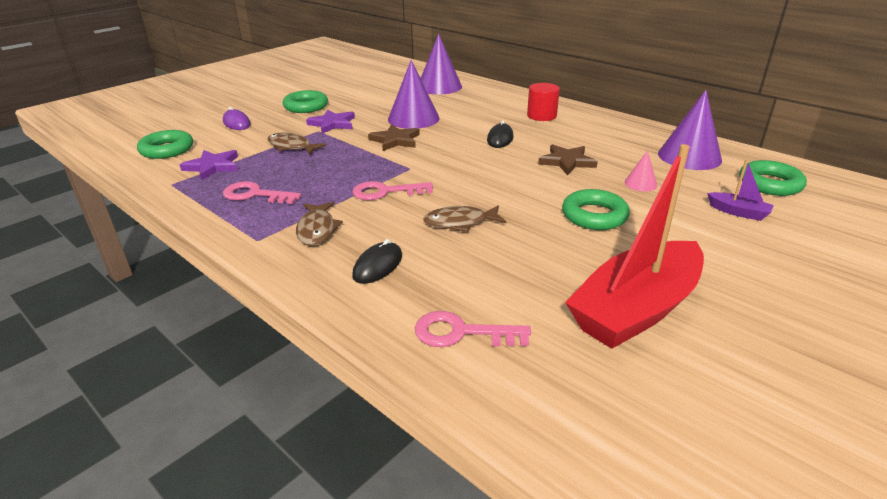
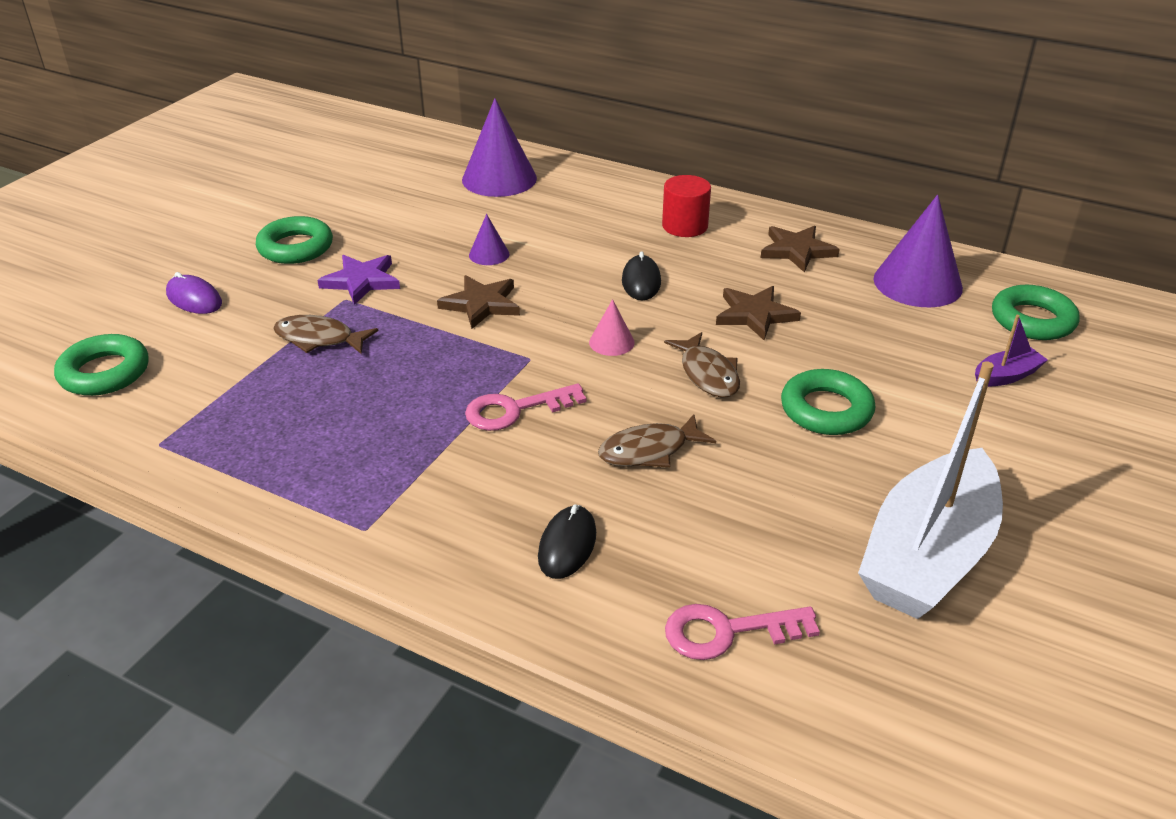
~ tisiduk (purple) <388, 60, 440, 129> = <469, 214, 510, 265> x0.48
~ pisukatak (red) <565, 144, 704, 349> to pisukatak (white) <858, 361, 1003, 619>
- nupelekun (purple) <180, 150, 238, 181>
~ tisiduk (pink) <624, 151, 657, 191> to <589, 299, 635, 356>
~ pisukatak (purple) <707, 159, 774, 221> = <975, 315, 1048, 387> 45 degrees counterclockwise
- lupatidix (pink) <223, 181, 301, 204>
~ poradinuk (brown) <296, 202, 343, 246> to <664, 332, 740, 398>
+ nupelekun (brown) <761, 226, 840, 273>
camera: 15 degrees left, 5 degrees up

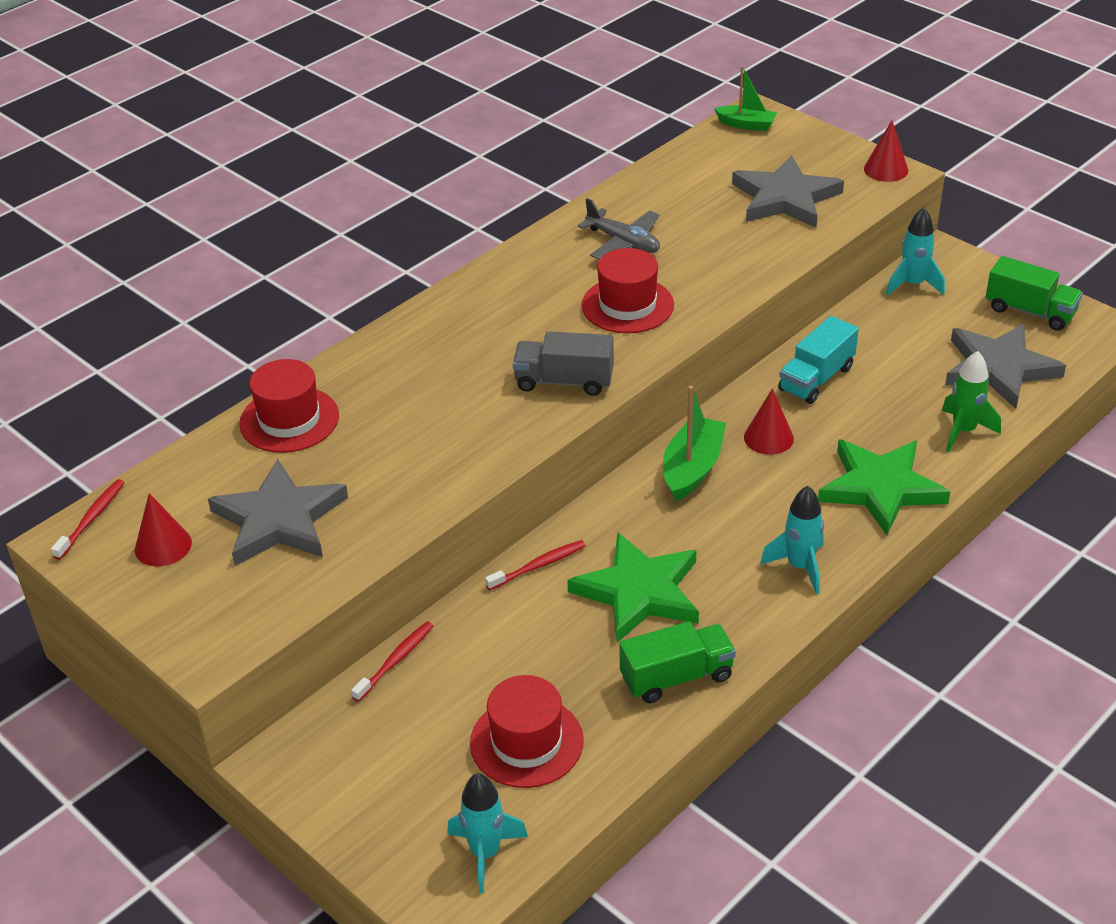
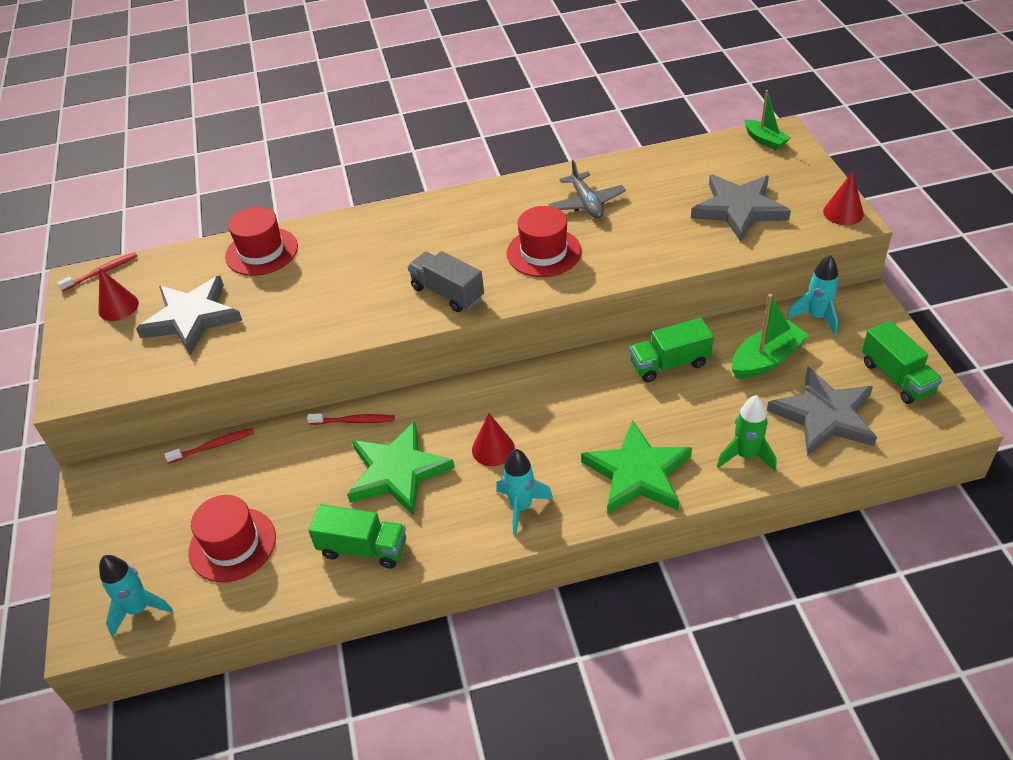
~ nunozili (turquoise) <778, 316, 859, 404> to nunozili (green) <630, 318, 714, 382>
~ pisukatak (green) <663, 386, 726, 501> to <732, 294, 809, 379>
~ tisiduk (red) <744, 388, 794, 455> to <472, 413, 515, 466>
camera: 35 degrees right, 5 degrees up

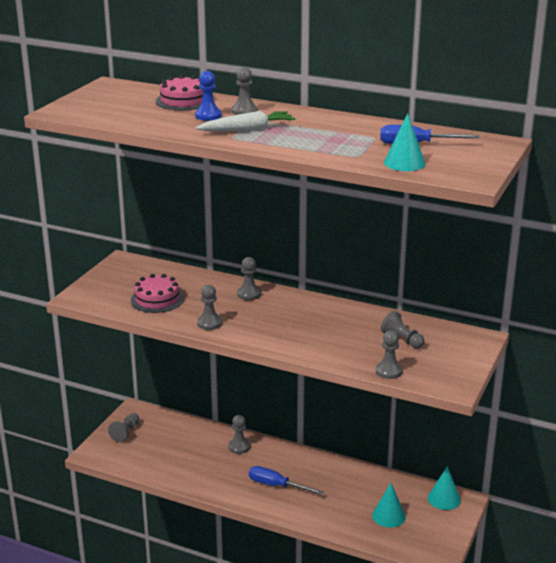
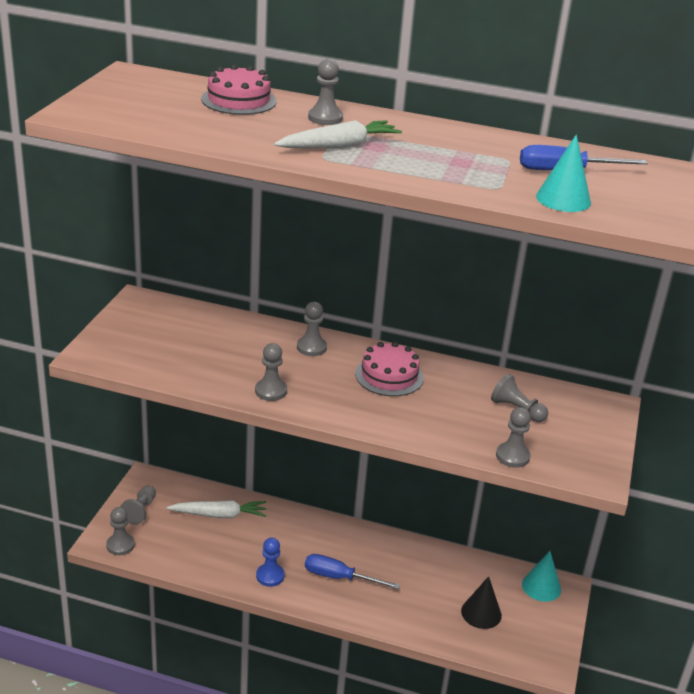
~ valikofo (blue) <195, 71, 222, 121> to <256, 538, 285, 587>
~ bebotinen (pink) <131, 274, 184, 313> to <355, 342, 424, 396>
~ valikofo (grey) <229, 415, 250, 454> to <106, 507, 135, 555>
~ tisiduk (turquoise) <372, 483, 406, 528> to tisiduk (black) <461, 576, 502, 629>
+ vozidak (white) <167, 500, 266, 518>
camera: 10 degrees left, 5 degrees up

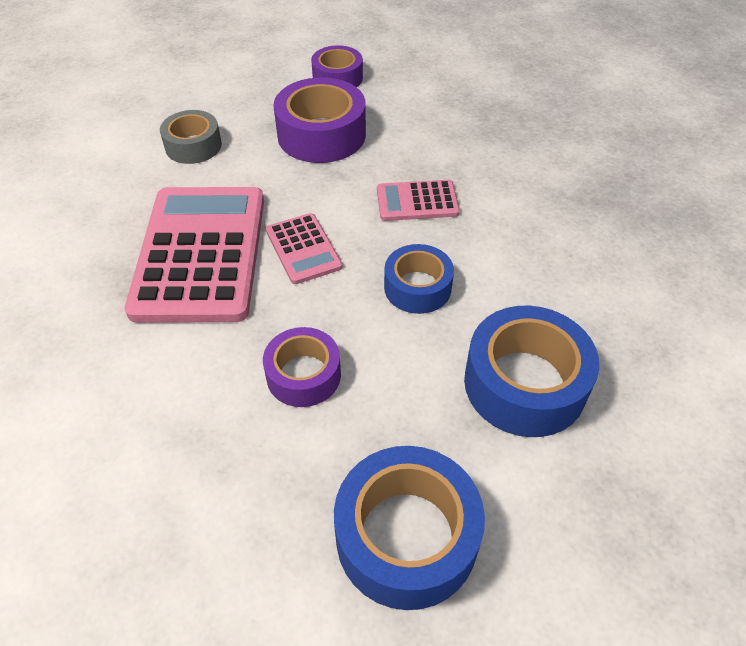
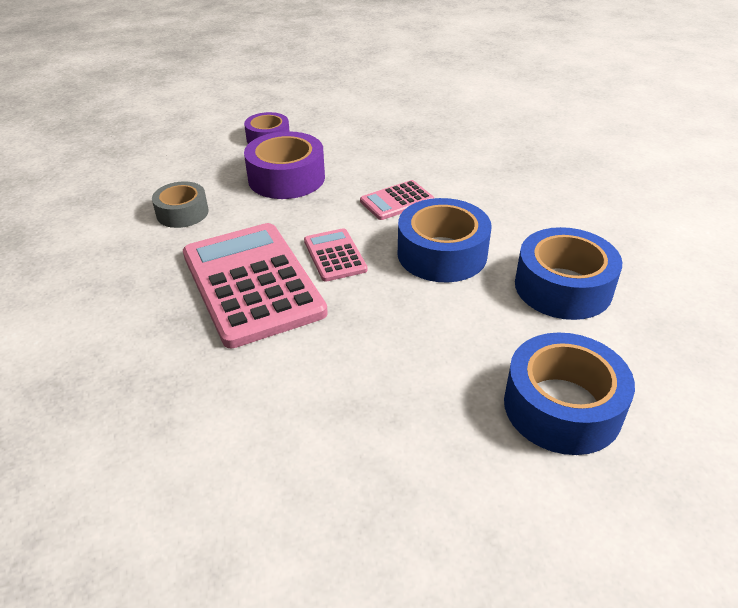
~ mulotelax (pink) <266, 213, 342, 284> = <304, 228, 368, 282> 150 degrees counterclockwise
~ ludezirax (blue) <384, 244, 454, 314> = <398, 198, 492, 282> x1.61
- ludezirax (purple) <263, 327, 341, 407>
camera: 25 degrees left, 10 degrees down

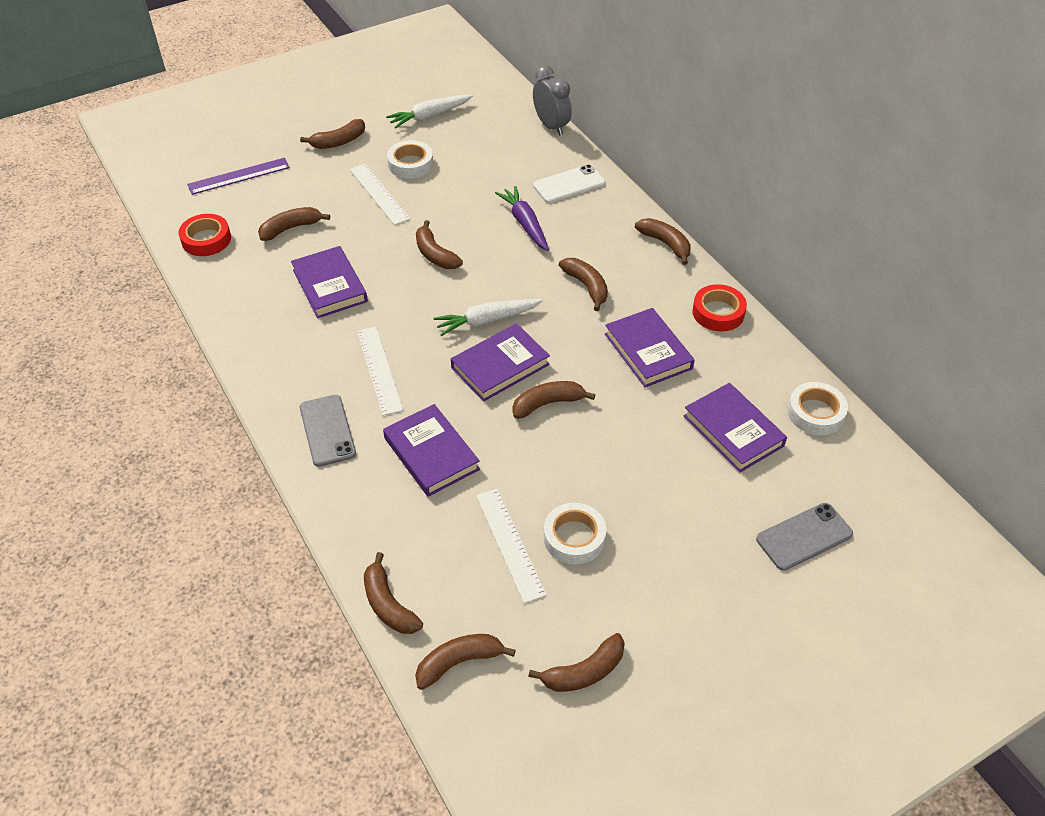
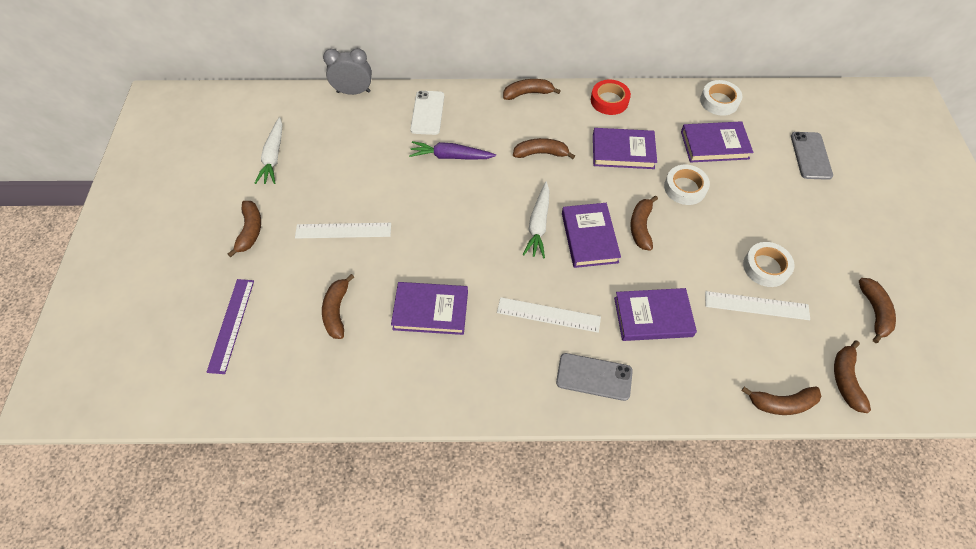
~ ludezirax (white) <387, 140, 433, 179> to <664, 165, 710, 205>
- ludezirax (red) <179, 214, 231, 256>
- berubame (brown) <416, 220, 463, 269>
camera: 60 degrees left, 10 degrees up

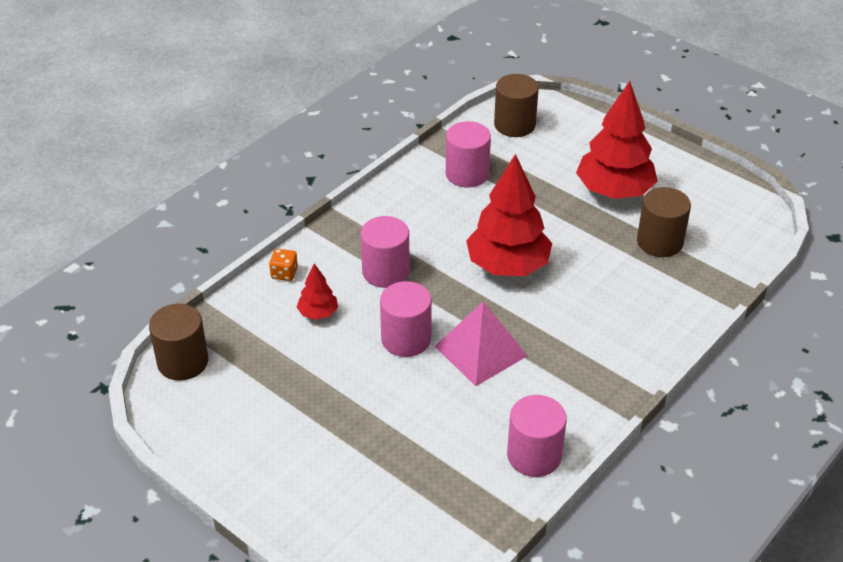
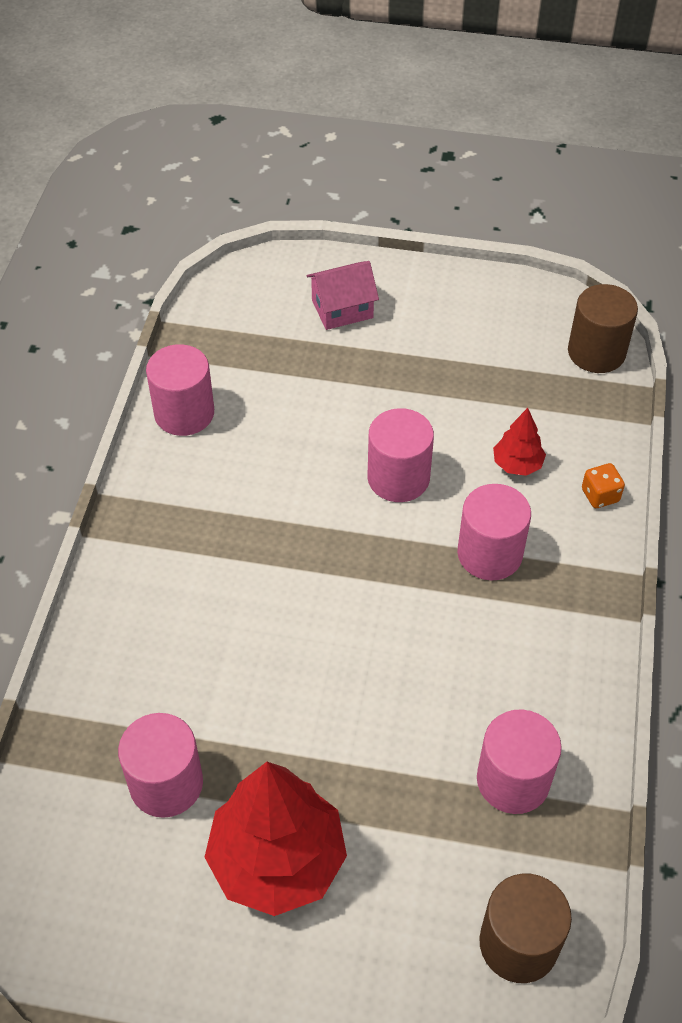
- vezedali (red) <466, 154, 552, 276>
~ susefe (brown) <637, 187, 691, 257> to susefe (pink) <118, 713, 203, 818>
- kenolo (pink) <434, 301, 527, 386>
+ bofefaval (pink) <307, 261, 379, 330>
camera: 150 degrees right, 10 degrees up

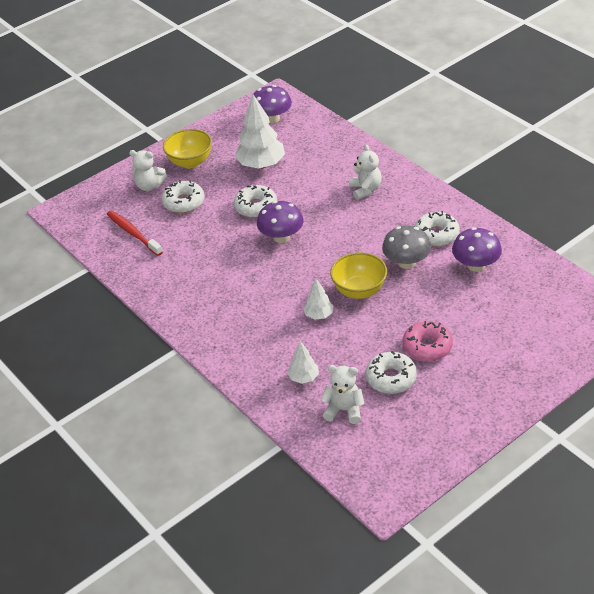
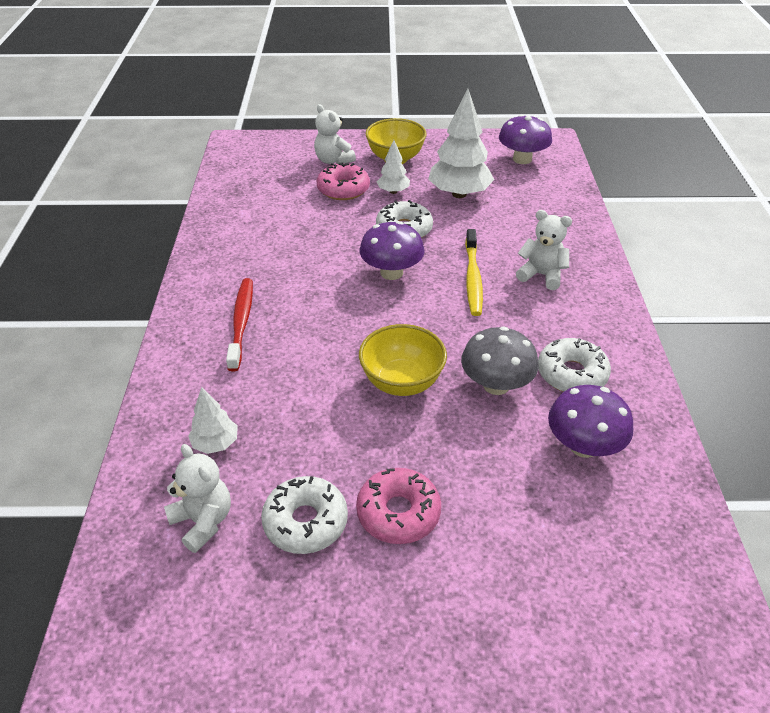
~ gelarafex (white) <350, 144, 382, 200> = <516, 210, 572, 290> 90 degrees counterclockwise
~ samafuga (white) <162, 180, 205, 213> to samafuga (pink) <317, 162, 370, 200>
~ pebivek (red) <107, 210, 163, 256> to <226, 278, 253, 371>
~ vezedali (white) <303, 279, 333, 320> to <377, 140, 410, 194>
+ pebivek (yellow) <465, 229, 483, 316>
camera: 35 degrees right, 0 degrees up

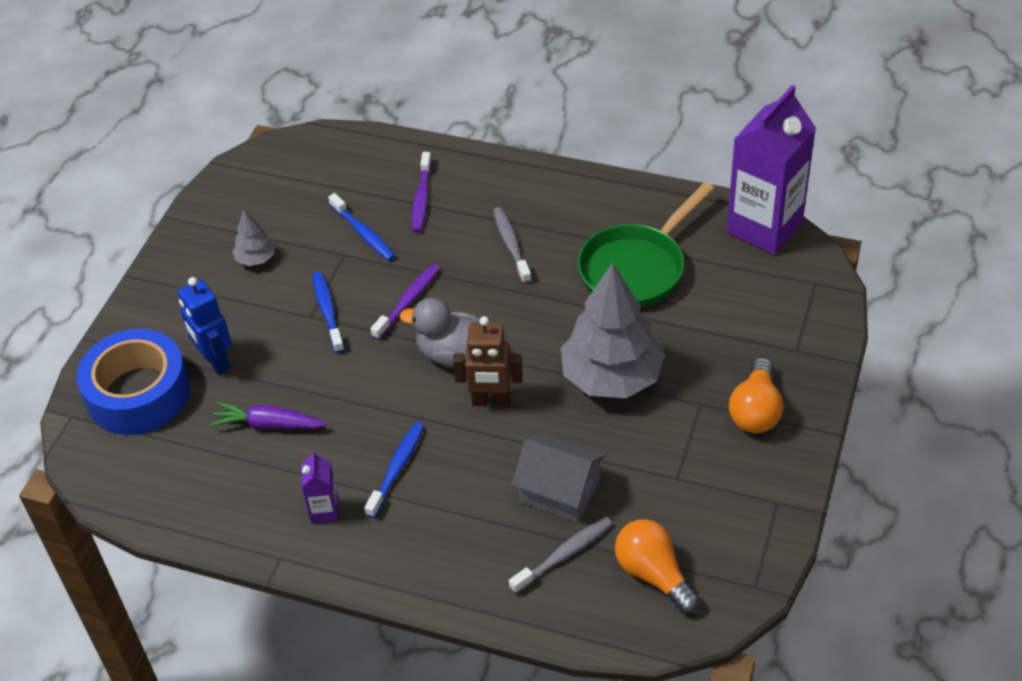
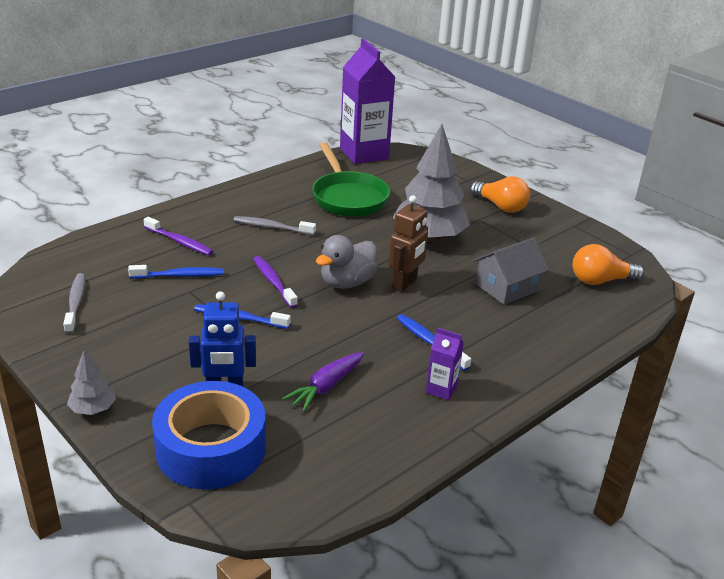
~ vezedali (grey) <232, 210, 275, 266> to <67, 350, 116, 415>
~ pebivek (grey) <509, 517, 612, 594> to <63, 273, 85, 334>
camera: 65 degrees left, 15 degrees down

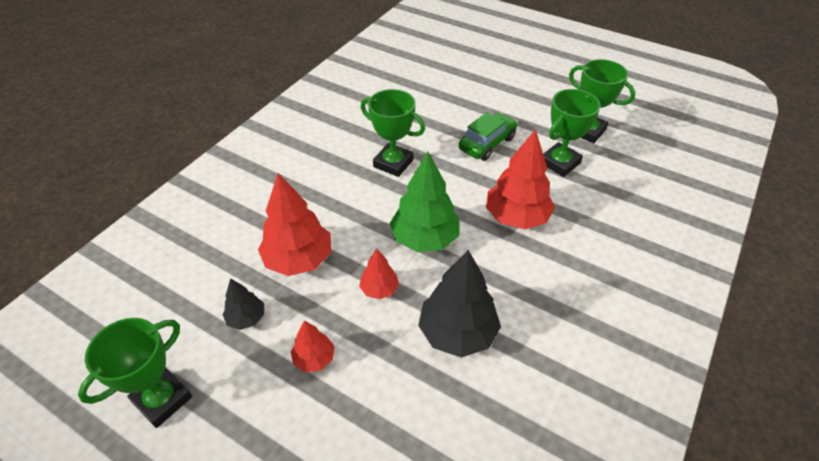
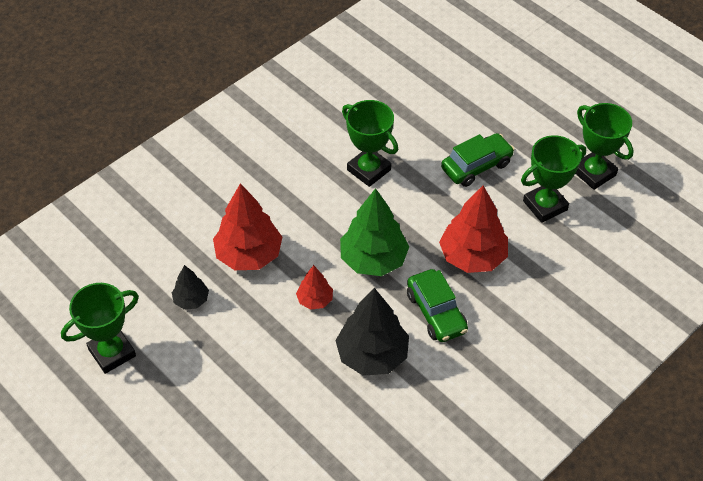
- vezedali (red) <291, 320, 335, 373>
+ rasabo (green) <407, 269, 468, 342>
camera: 15 degrees right, 5 degrees up

